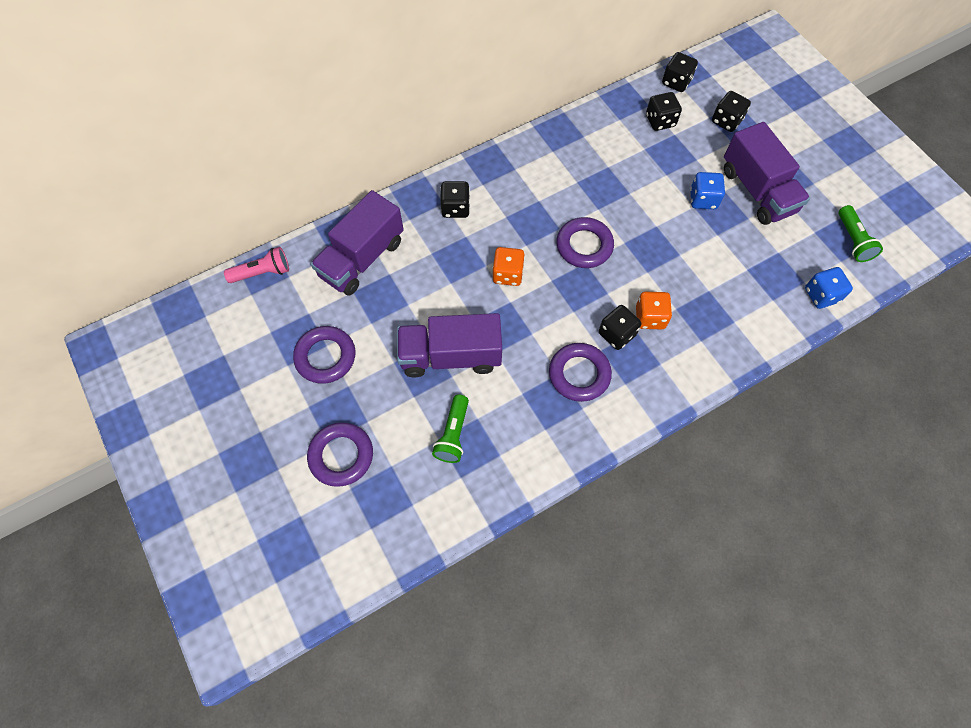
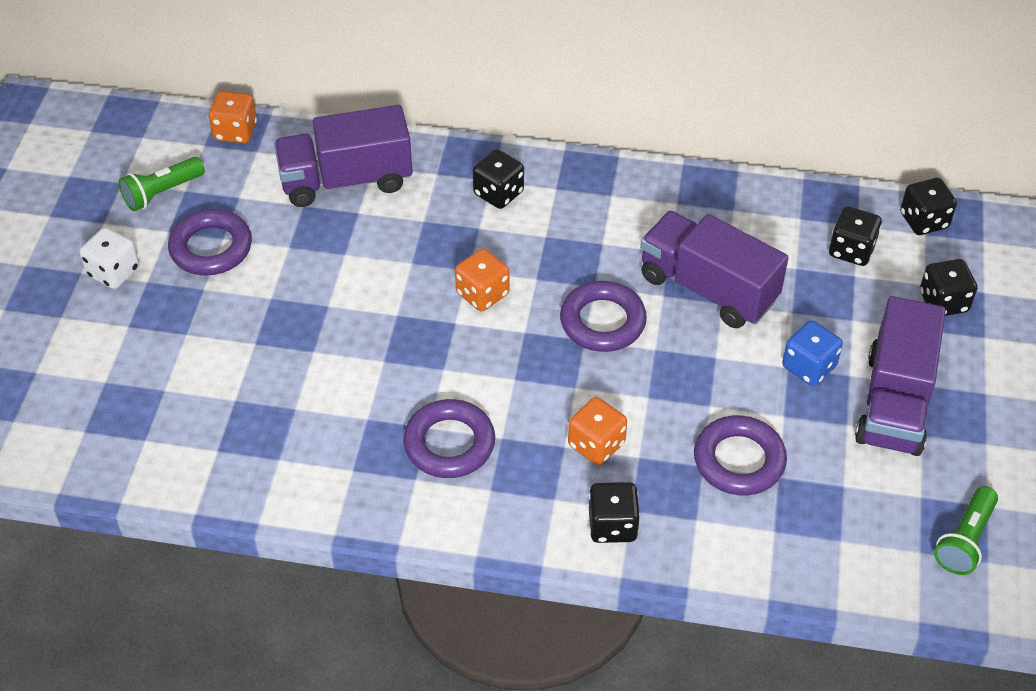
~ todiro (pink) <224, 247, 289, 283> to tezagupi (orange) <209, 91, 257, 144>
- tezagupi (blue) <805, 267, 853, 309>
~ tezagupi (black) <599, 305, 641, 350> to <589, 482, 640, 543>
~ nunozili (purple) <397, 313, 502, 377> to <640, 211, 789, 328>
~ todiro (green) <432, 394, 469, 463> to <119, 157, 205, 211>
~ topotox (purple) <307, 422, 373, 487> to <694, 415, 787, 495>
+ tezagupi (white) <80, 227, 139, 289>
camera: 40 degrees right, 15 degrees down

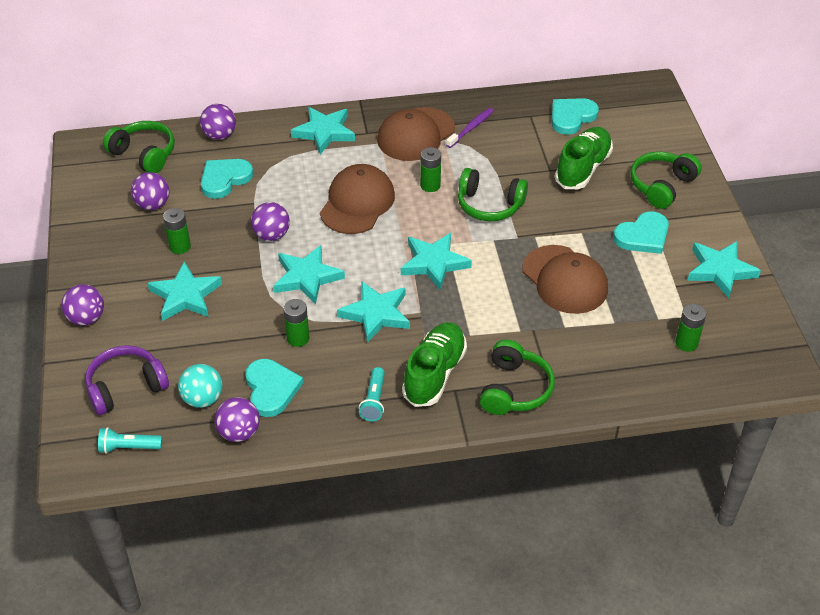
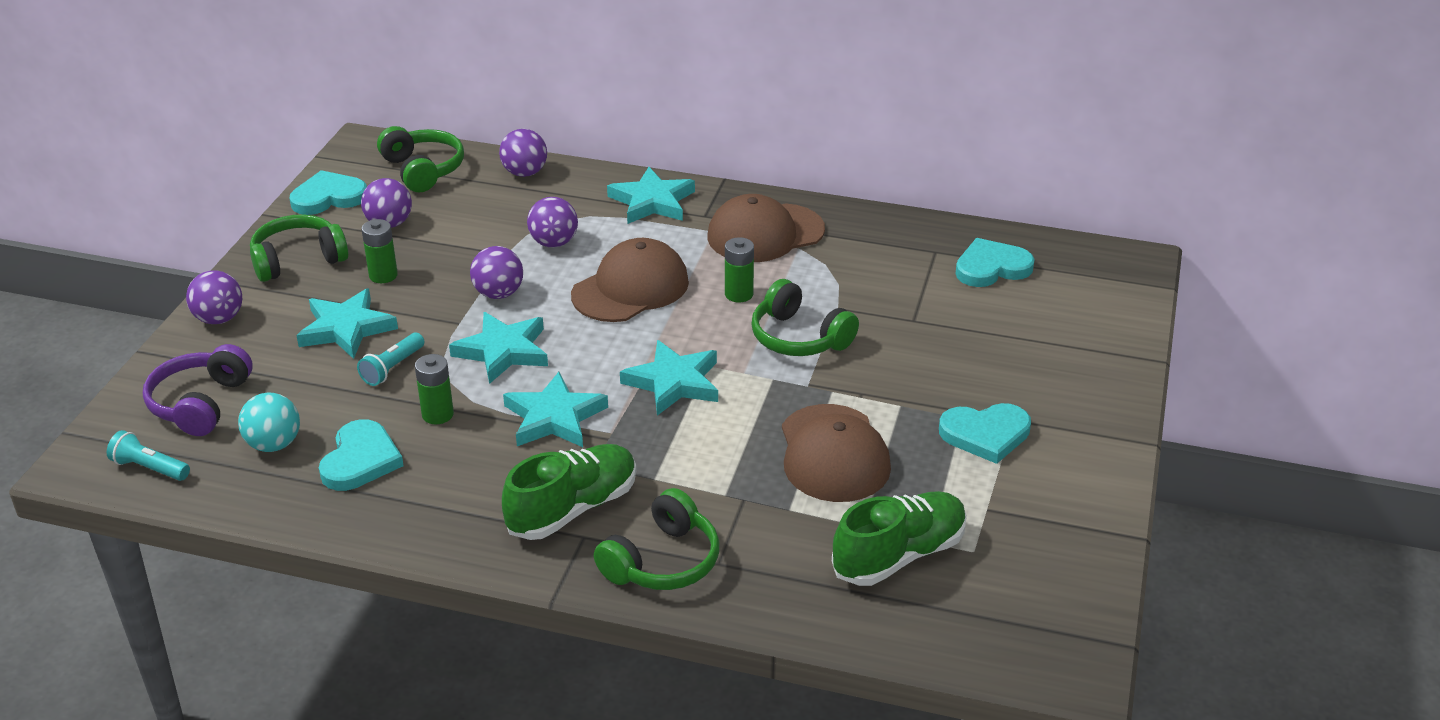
- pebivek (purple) <446, 108, 494, 148>
~ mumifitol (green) <555, 127, 613, 189> to <832, 491, 967, 586>
~ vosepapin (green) <630, 152, 702, 209> to <250, 214, 348, 282>
~ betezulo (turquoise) <201, 159, 253, 199> to <290, 170, 367, 215>
- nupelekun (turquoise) <687, 241, 761, 298>
- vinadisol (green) <675, 304, 706, 352>
~ vosepapin (purple) <85, 345, 169, 415> = <143, 344, 253, 436> 75 degrees counterclockwise
~ todiro (turquoise) <359, 367, 385, 421> to <357, 333, 425, 386>
~ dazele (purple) <215, 397, 260, 442> to <527, 197, 578, 248>
camera: 25 degrees right, 10 degrees down

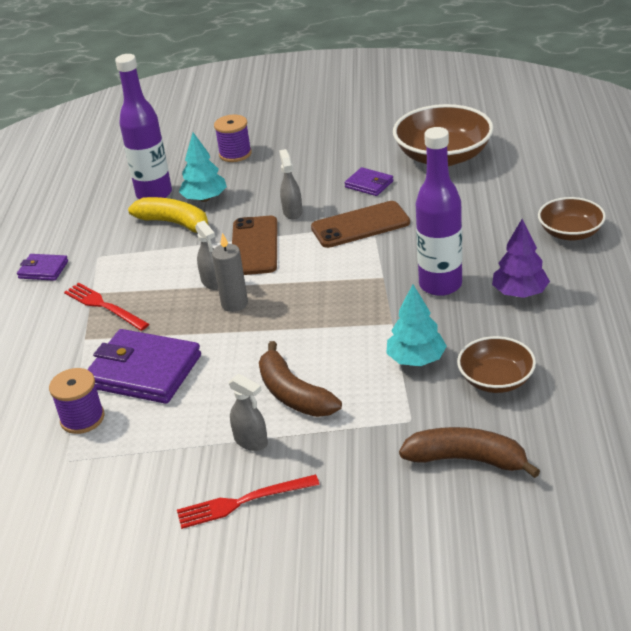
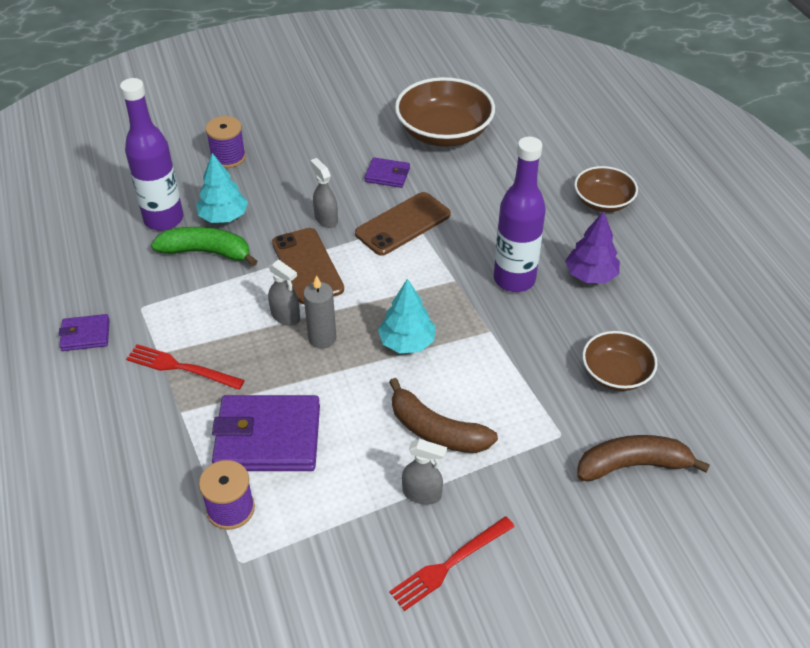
~ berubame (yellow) <128, 197, 209, 233> to berubame (green) <151, 227, 258, 266>
~ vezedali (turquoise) <386, 284, 447, 366> to <378, 279, 436, 353>
camera: 25 degrees left, 10 degrees up

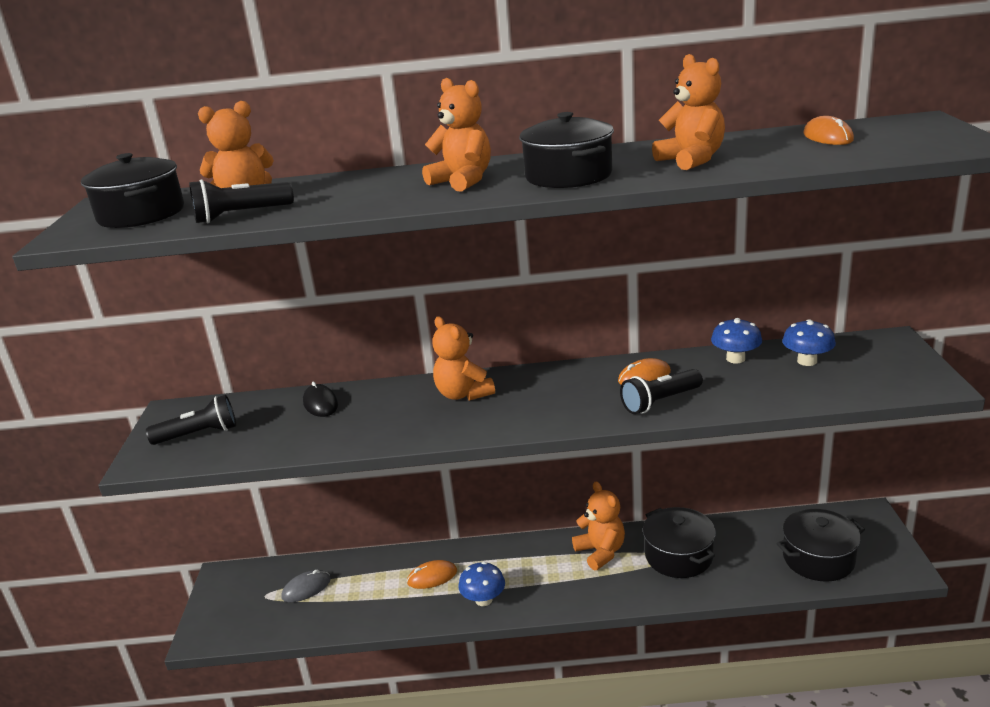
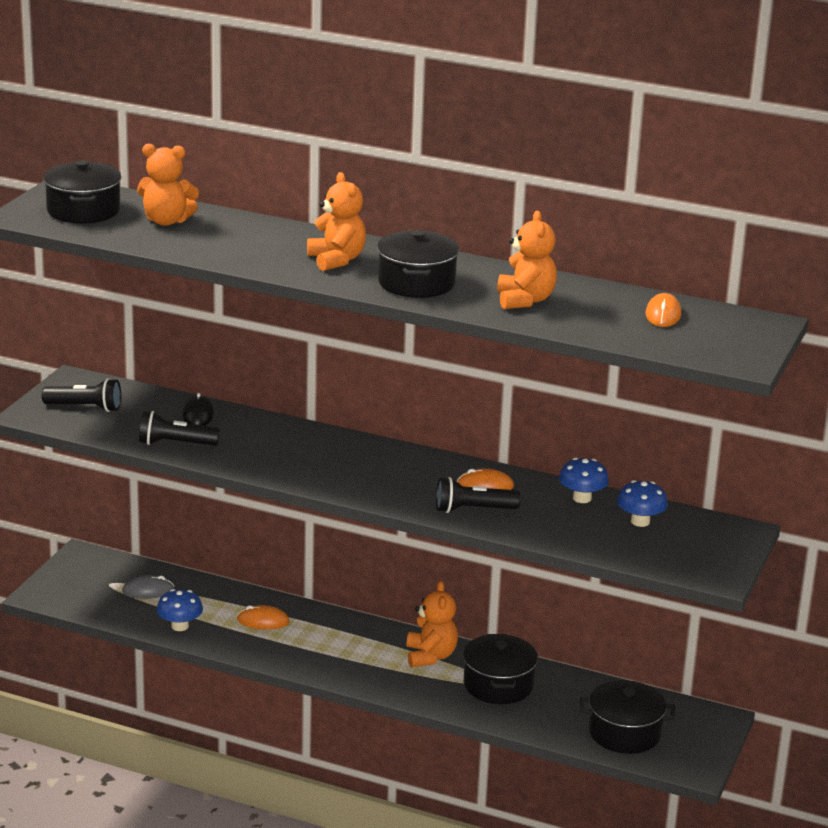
~ todiro (black) <189, 179, 294, 223> to <139, 411, 220, 446>
- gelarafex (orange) <433, 316, 495, 401>
~ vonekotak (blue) <459, 562, 505, 606> to <157, 589, 203, 631>
camera: 20 degrees right, 0 degrees up

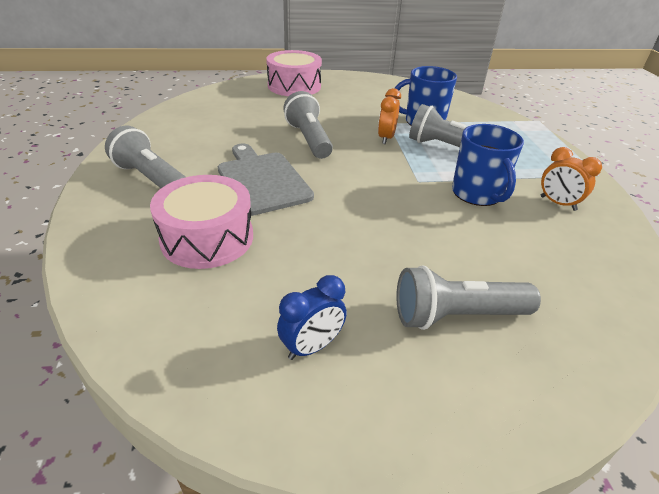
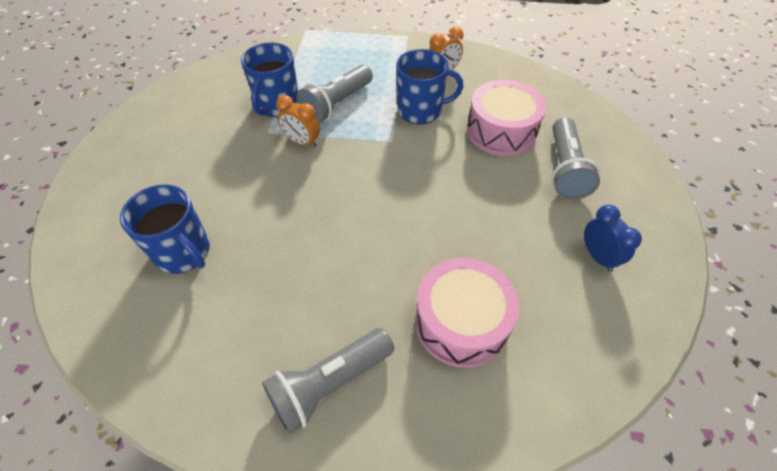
~ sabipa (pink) <266, 50, 322, 96> to <467, 80, 546, 156>
- todiro (grey) <283, 91, 333, 159>
- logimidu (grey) <218, 143, 314, 216>
+ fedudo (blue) <120, 184, 210, 274>
camera: 75 degrees left, 15 degrees up

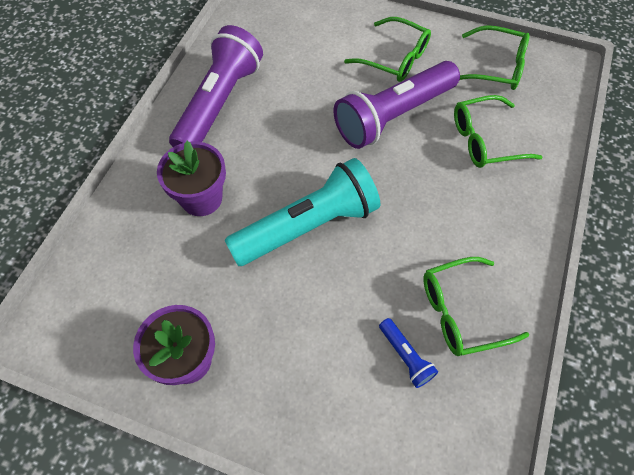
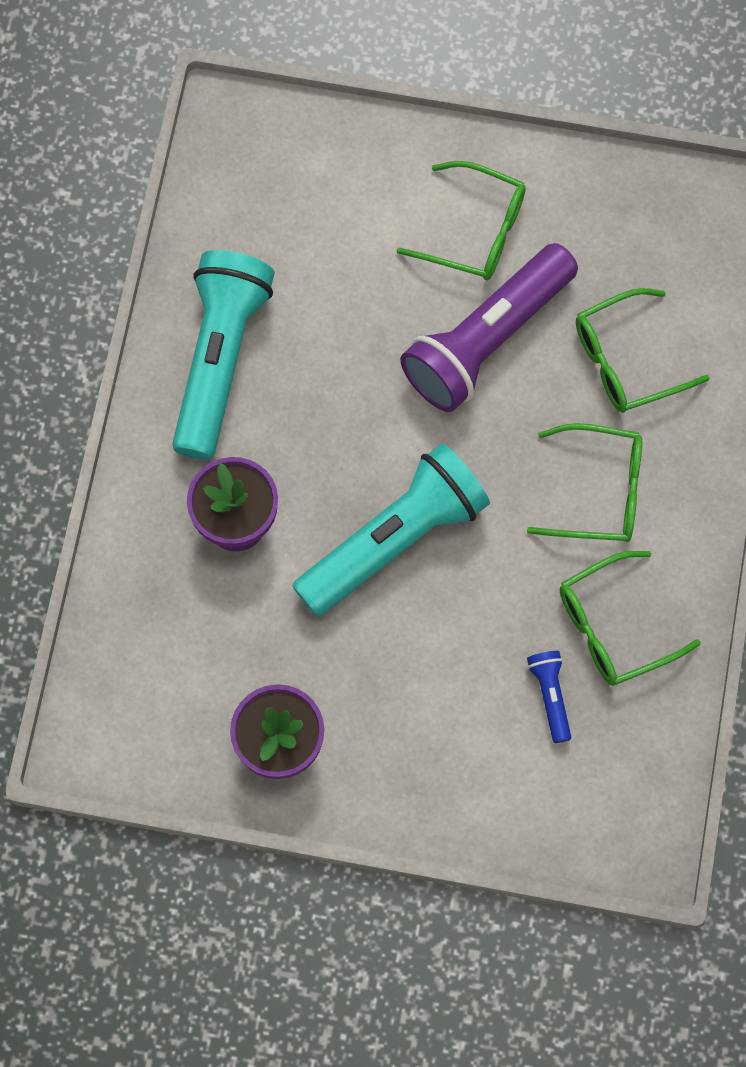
~ todiro (purple) <169, 25, 263, 147> to todiro (turquoise) <172, 250, 275, 460>
~ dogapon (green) <460, 25, 530, 90> to <527, 423, 642, 542>
~ todiro (blue) <379, 318, 438, 388> = <527, 651, 571, 743> 150 degrees counterclockwise
camera: 10 degrees left, 10 degrees up

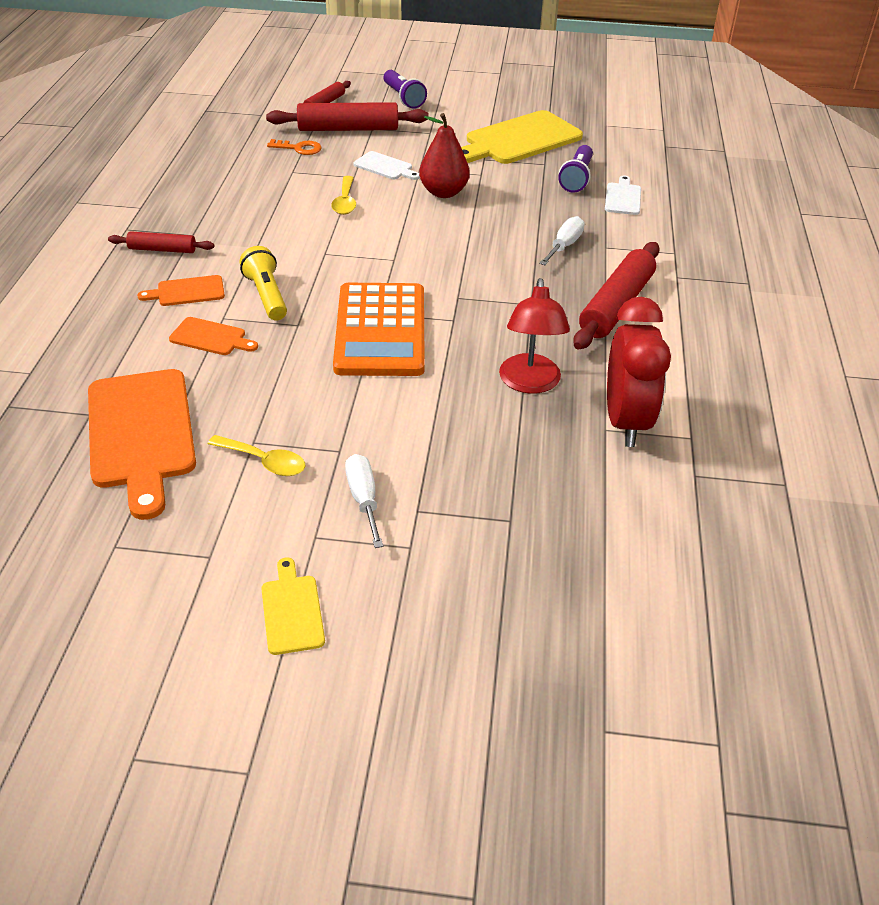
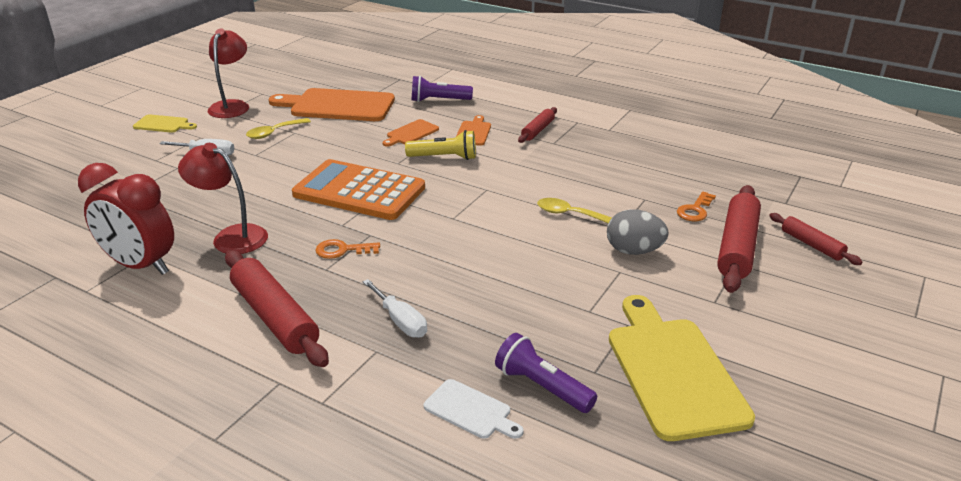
~ todiro (purple) <383, 70, 427, 109> to <412, 76, 473, 102>
- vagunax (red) <419, 113, 470, 198>
~ logimidu (white) <354, 151, 420, 180> to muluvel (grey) <607, 209, 669, 255>
+ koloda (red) <208, 28, 249, 118>
+ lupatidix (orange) <316, 239, 380, 259>
camera: 115 degrees right, 10 degrees down

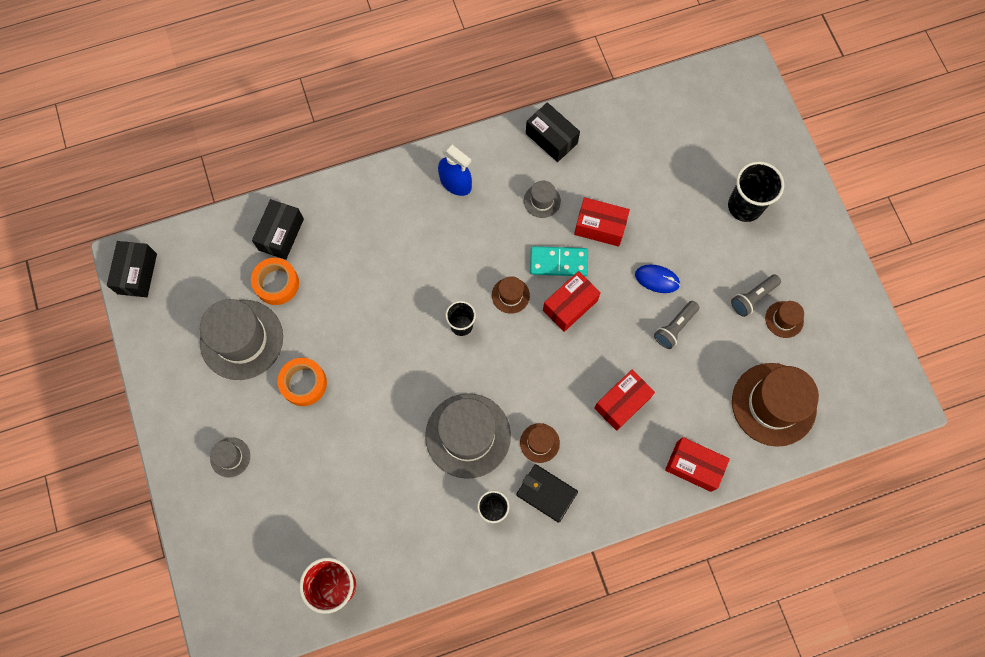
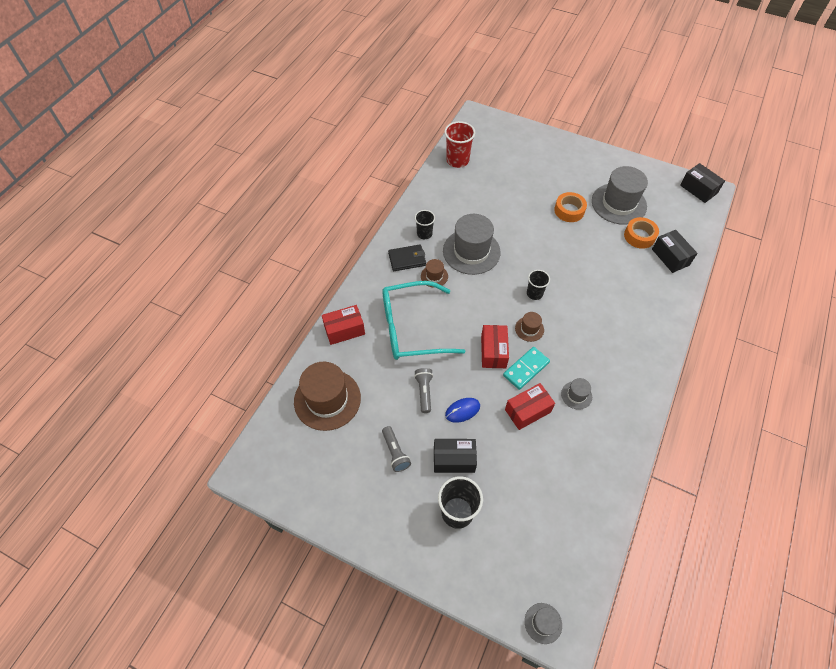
~ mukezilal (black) <526, 102, 580, 162> to <434, 439, 477, 473>
- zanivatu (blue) <438, 144, 472, 196>
~ todiro (grey) <731, 274, 781, 317> = <382, 426, 411, 472> 150 degrees clockwise
- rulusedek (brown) <765, 301, 804, 338>
~ mukezilal (red) <594, 370, 655, 431> to dogapon (turquoise) <382, 281, 466, 360>
~ rulusedek (grey) <210, 437, 250, 477> to <525, 603, 562, 644>
camera: 135 degrees right, 15 degrees down

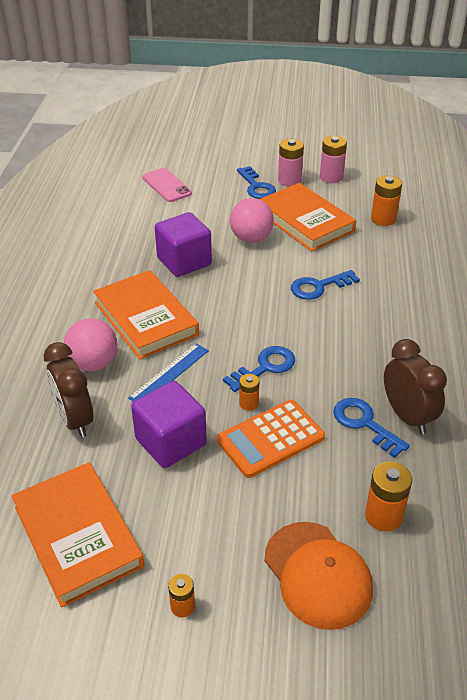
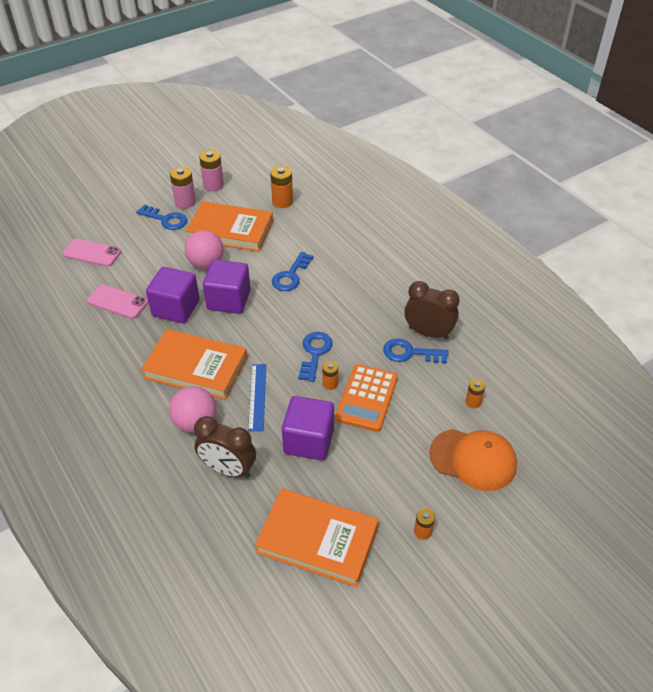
~ vinadisol (orange) <365, 462, 412, 532> = <466, 379, 485, 408> x0.59
+ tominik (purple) <203, 260, 251, 314>
+ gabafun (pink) <87, 284, 148, 319>
camera: 40 degrees left, 5 degrees up

